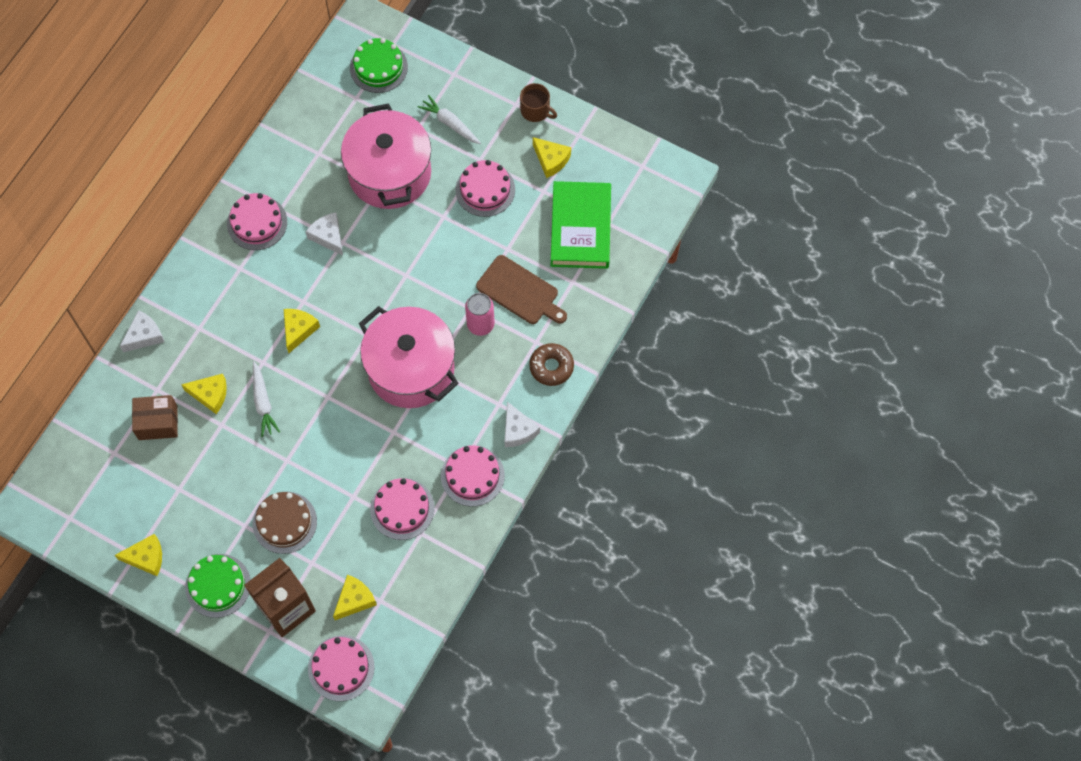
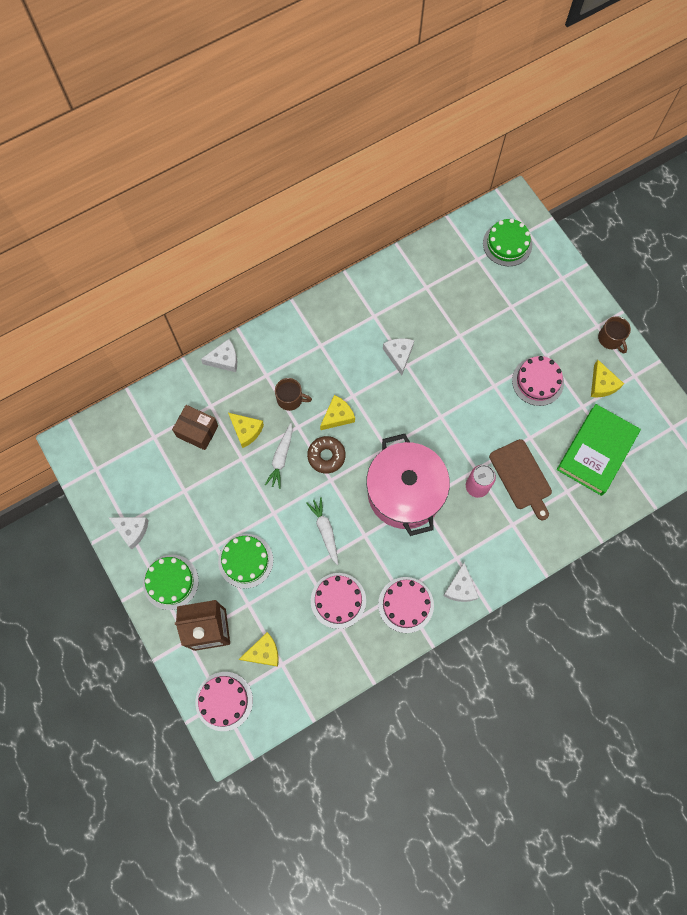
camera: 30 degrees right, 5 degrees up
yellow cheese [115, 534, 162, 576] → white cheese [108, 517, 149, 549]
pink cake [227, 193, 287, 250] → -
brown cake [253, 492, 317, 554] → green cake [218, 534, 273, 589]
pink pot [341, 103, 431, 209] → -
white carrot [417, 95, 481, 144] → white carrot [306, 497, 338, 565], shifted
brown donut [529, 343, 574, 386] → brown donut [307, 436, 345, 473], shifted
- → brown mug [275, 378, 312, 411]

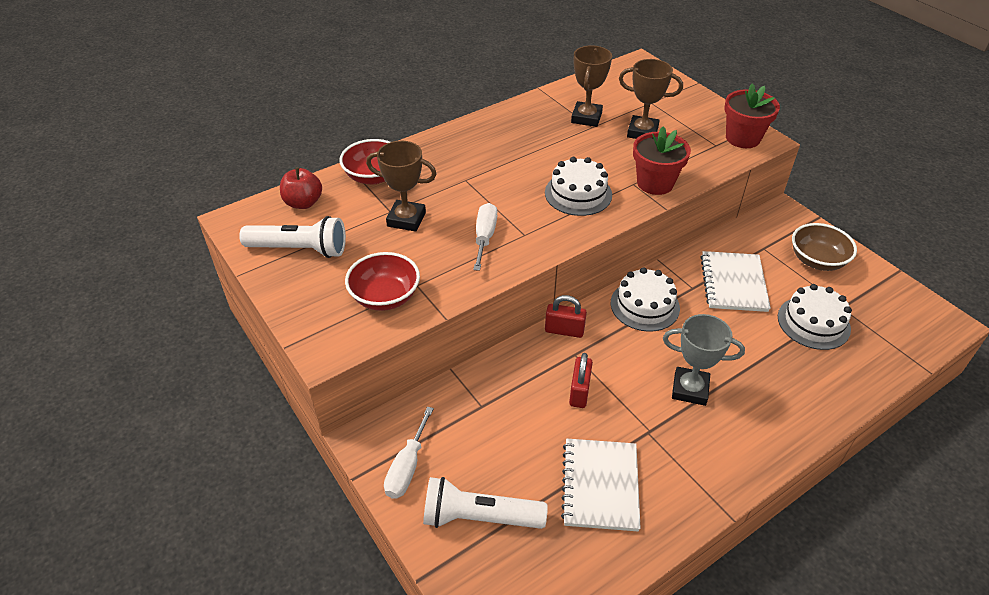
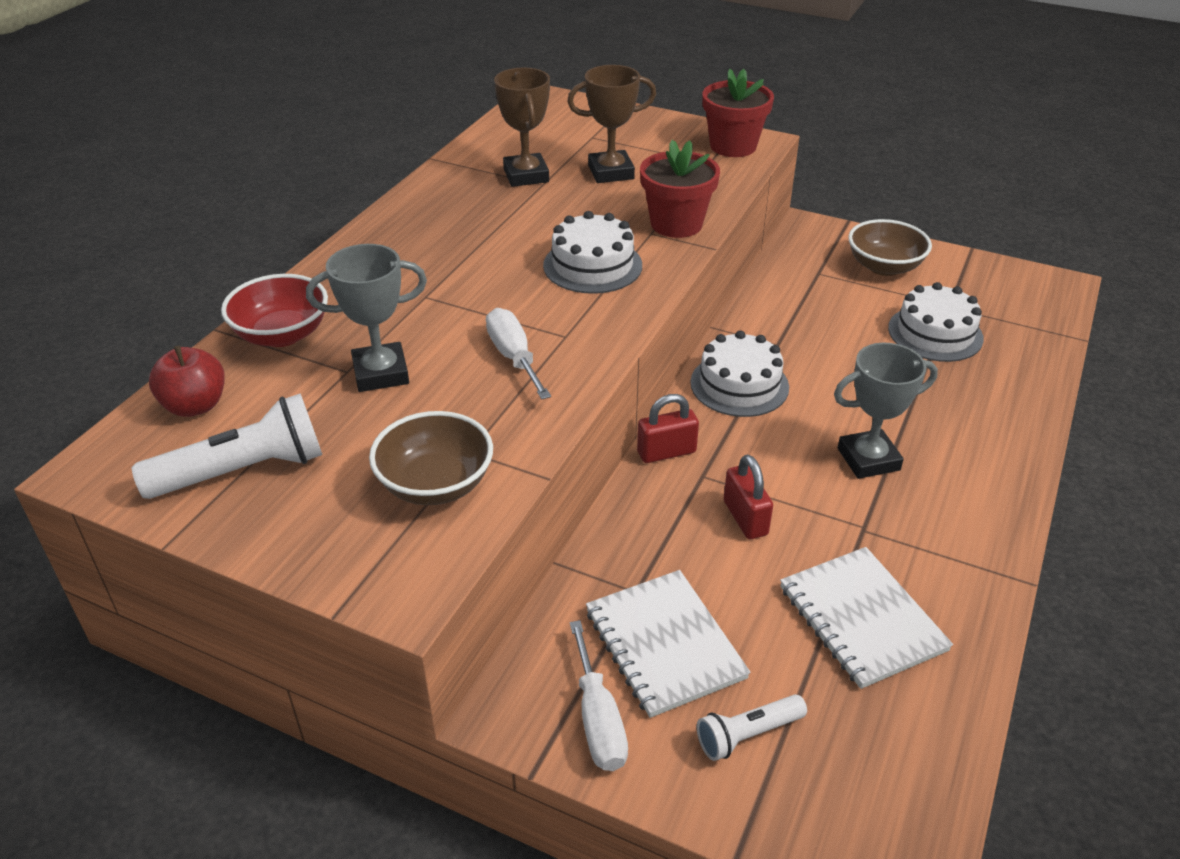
camera: 30 degrees left, 5 degrees down
red bowl [345, 252, 420, 311] → brown bowl [369, 411, 493, 505]
brown trophy [366, 141, 436, 232] → grey trophy [306, 244, 427, 392]
white flashlight [423, 477, 548, 529] → white flashlight [697, 694, 807, 761], x0.59
white notebook [701, 251, 771, 312] → white notebook [586, 570, 751, 718], shifted

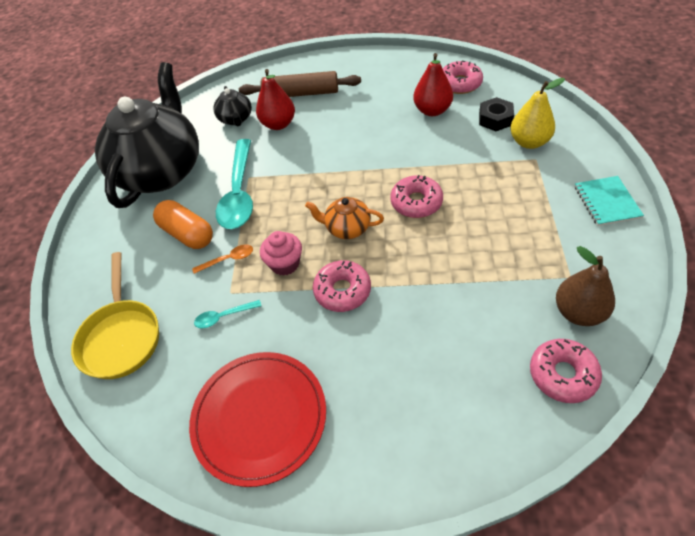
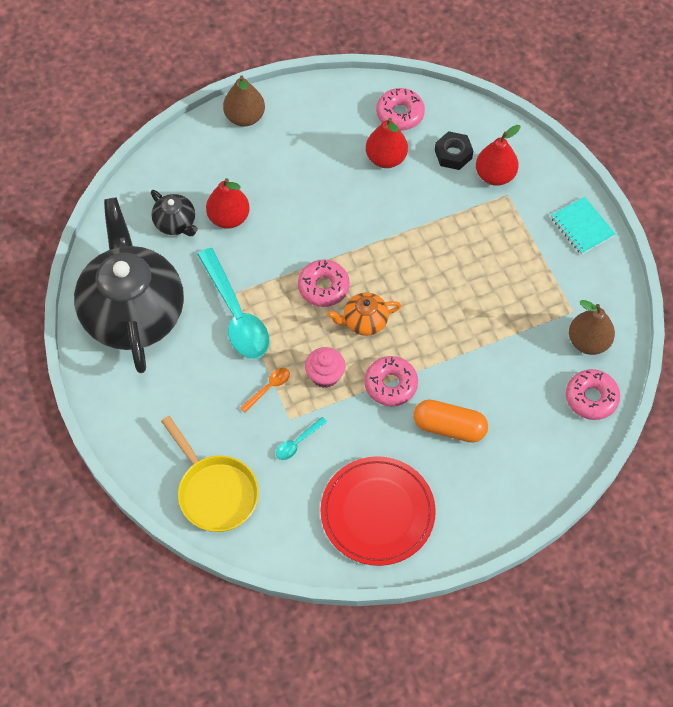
camera: 30 degrees left, 10 degrees up
orange capsule [153, 200, 213, 249] → orange capsule [413, 400, 488, 443], shifted
brown rolling pin [239, 71, 361, 97] → -
pink donut [390, 175, 443, 218] → pink donut [298, 259, 350, 307], shifted
yellow pear [510, 78, 565, 149] → red pear [476, 125, 520, 186]
- → brown pear [223, 75, 265, 127]

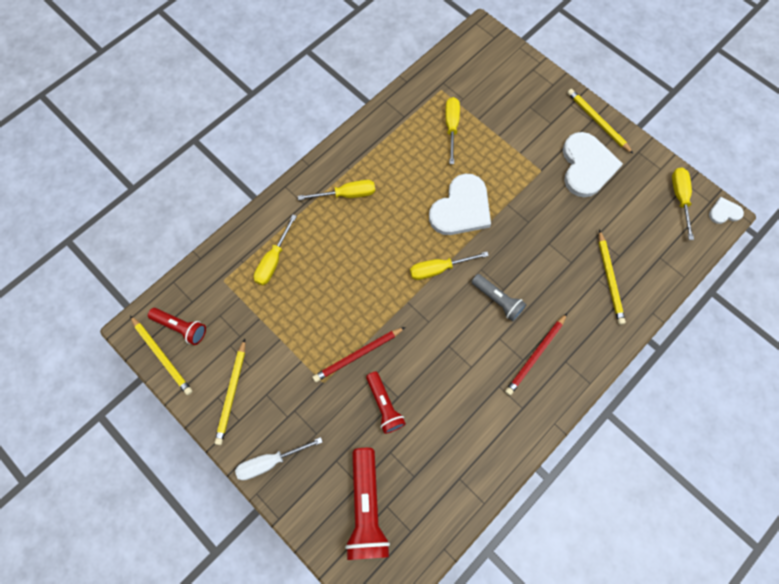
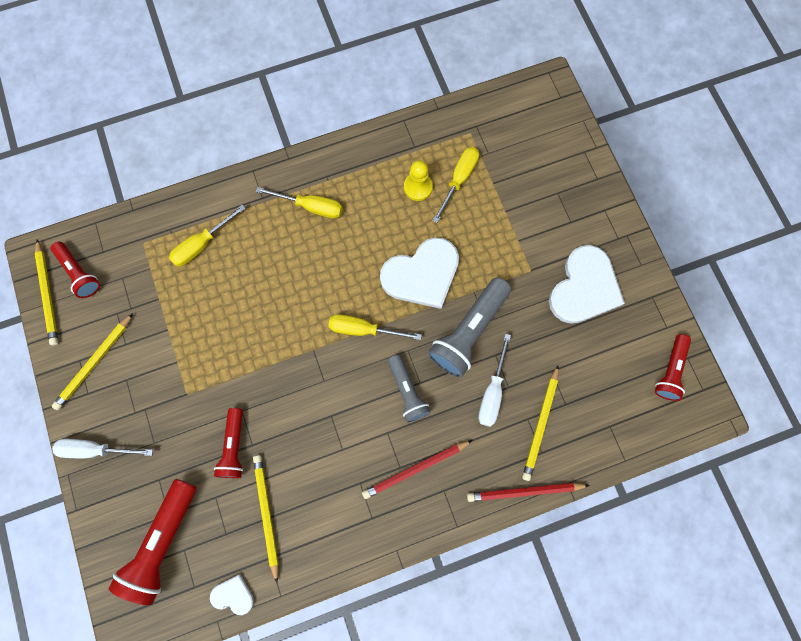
camera: 25 degrees right, 5 degrees up
red pencil [313, 327, 405, 382] → red pencil [467, 483, 590, 502], shifted
yellow pencil [567, 89, 633, 154] → yellow pencil [253, 455, 278, 583], shifted
yellow screwdriver [672, 167, 694, 240] → red flashlight [655, 334, 691, 401]
white heart [709, 197, 744, 224] → white heart [210, 574, 254, 615], shifted
- → yellow pawn [404, 160, 433, 201]
- → grey flashlight [428, 277, 511, 378]
- → white screwdriver [478, 334, 511, 427]

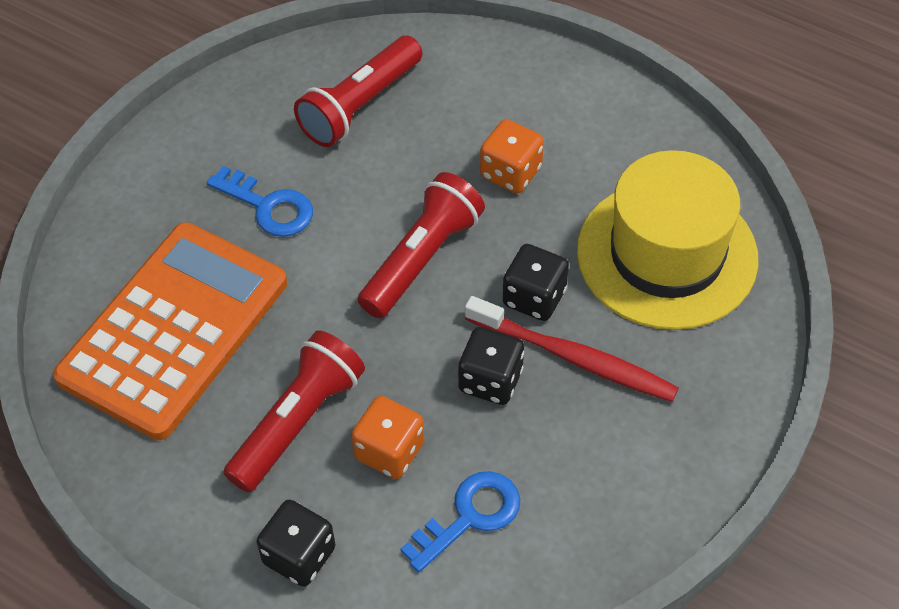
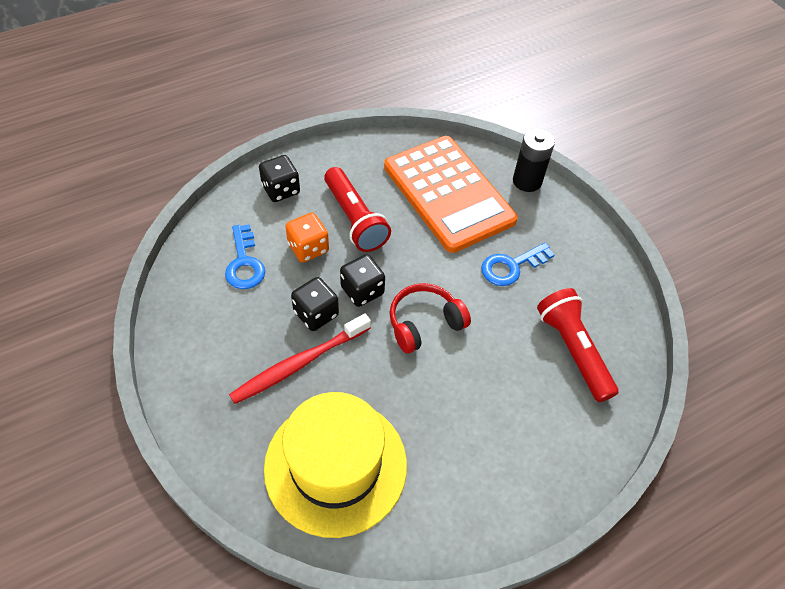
camera: 115 degrees right, 0 degrees up
red flashlight [358, 172, 485, 318] → red headphones [390, 283, 471, 353]
orange dice [480, 119, 544, 193] → -
black dice [503, 244, 569, 321] → black dice [340, 254, 385, 307], shifted
- → black battery [513, 128, 555, 192]

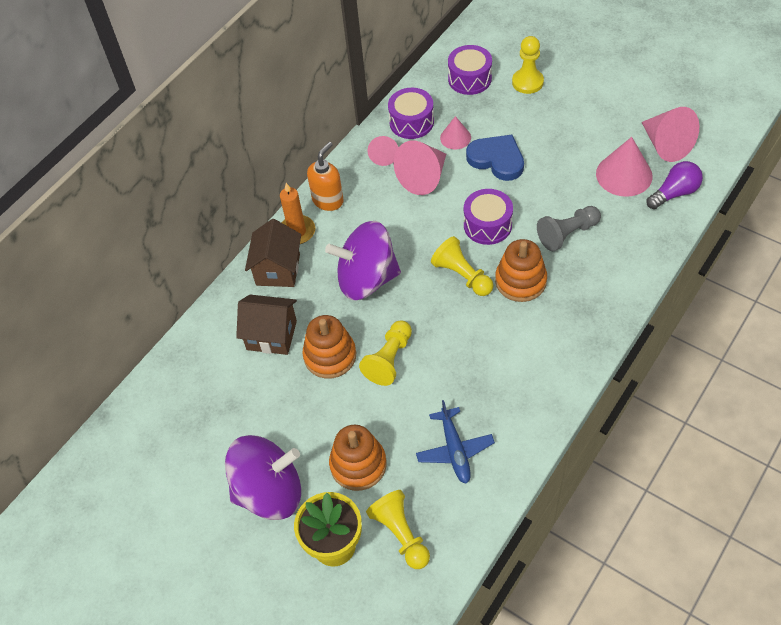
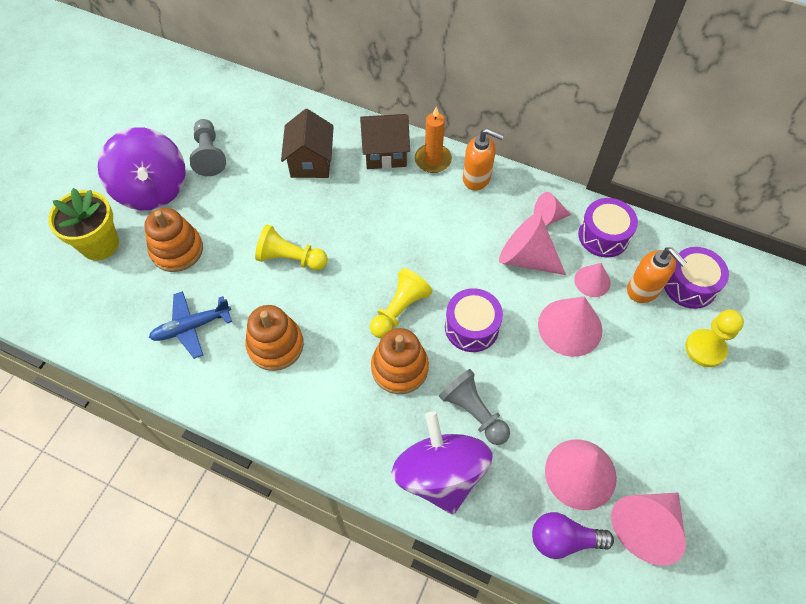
camera: 75 degrees right, 5 degrees up
orange stacking toy [302, 315, 356, 379] → orange stacking toy [245, 305, 304, 371], shifted
purple spinning top [325, 221, 401, 300] → purple spinning top [391, 411, 493, 515], shifted
yellow pawn [366, 490, 430, 569] → -
blue heart [466, 135, 524, 181] → pink cone [538, 297, 602, 357]
purple light bulb [647, 161, 703, 209] → purple light bulb [532, 512, 614, 559], 135 degrees clockwise
- → grey pawn [190, 119, 226, 176]
- → orange soap dispenser [627, 247, 687, 303]

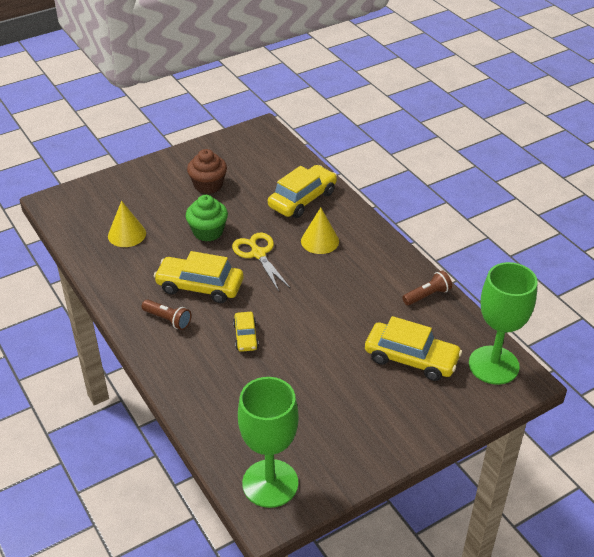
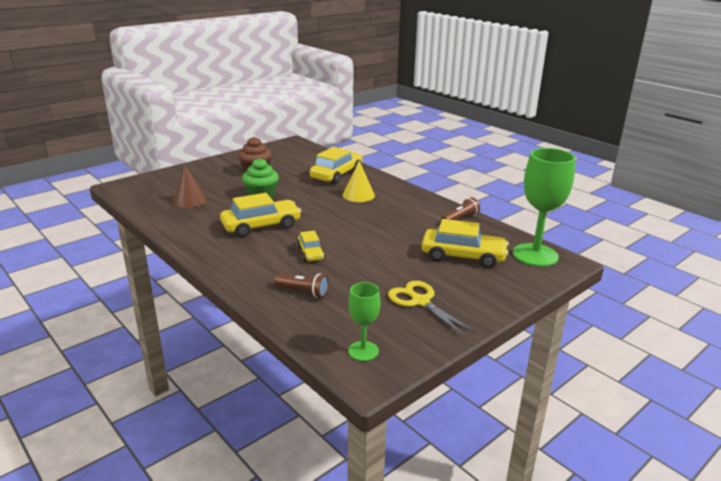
camera: 10 degrees left, 15 degrees down
yellow cone [108, 201, 146, 247] → brown cone [172, 165, 207, 208]
brown flashlight [142, 299, 192, 330] → brown flashlight [274, 273, 329, 298], shifted
yellow car [153, 251, 243, 303] → yellow car [220, 193, 301, 237], 150 degrees clockwise
yellow scissors [232, 233, 291, 292] → yellow scissors [388, 281, 475, 336], shifted
green goblet [238, 377, 299, 508] → green goblet [348, 282, 381, 361], x0.53

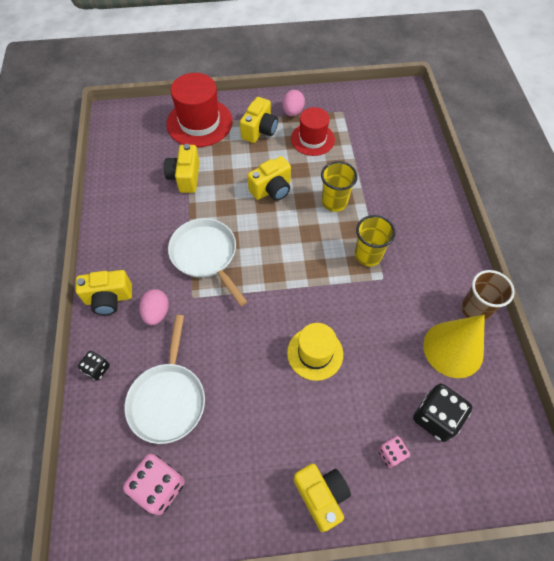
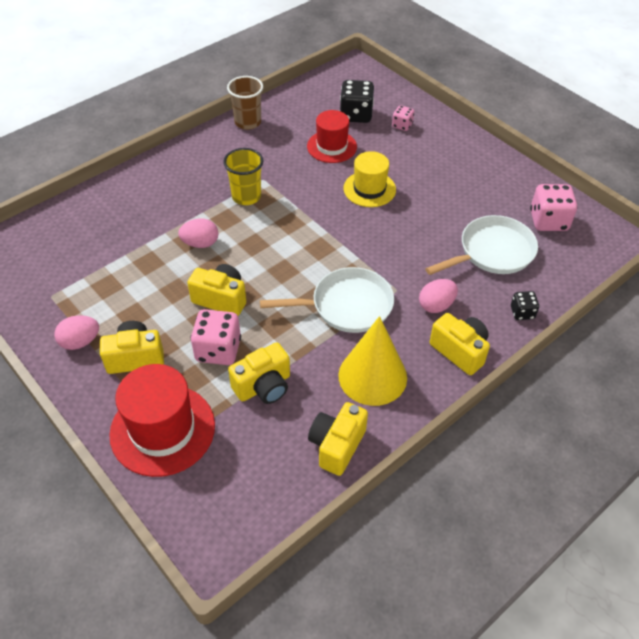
camera: 125 degrees left, 10 degrees down
white pan [168, 218, 248, 306] → white pan [260, 267, 394, 333], 120 degrees counterclockwise
red hat [291, 107, 335, 156] → red hat [307, 110, 357, 163], shifted
yellow camera [293, 463, 351, 532] → yellow camera [308, 402, 368, 476], shifted
yellow cup [321, 161, 358, 212] → pink egg [178, 218, 218, 248]
yellow cone [423, 315, 485, 378] → yellow cone [338, 316, 407, 406], shifted
- → pink dice [190, 309, 241, 365]

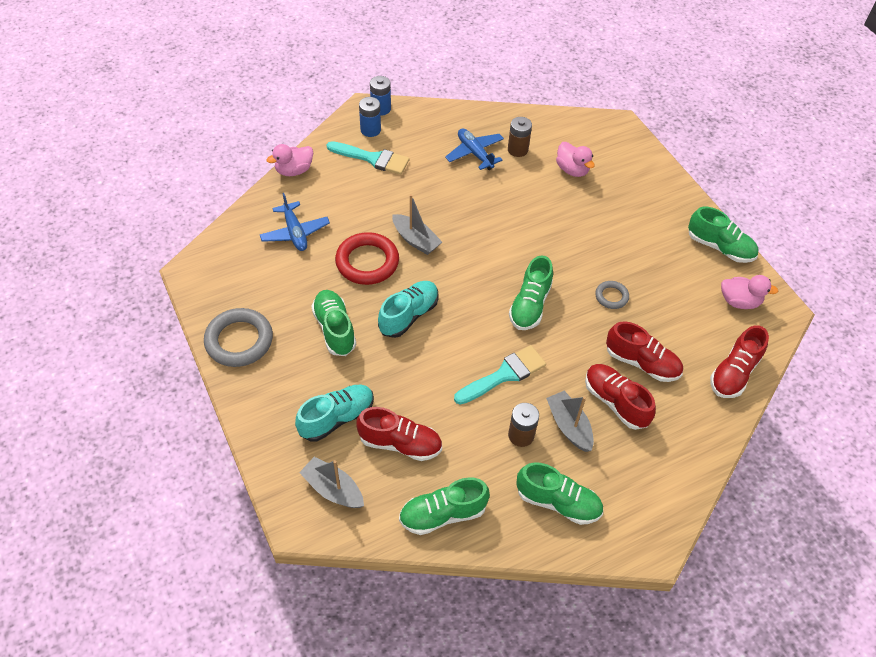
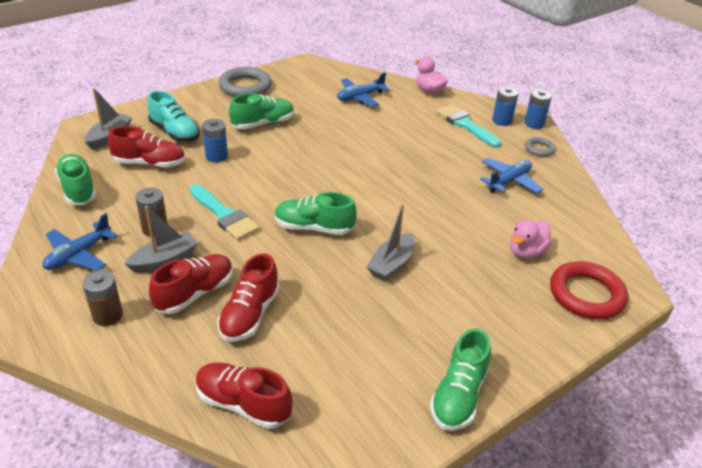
camera: 80 degrees right, 15 degrees down
turquoise brush [327, 141, 409, 175] → turquoise brush [436, 104, 501, 148], 135 degrees clockwise
red ring [335, 232, 399, 285] → red ring [550, 261, 628, 319], shifted
red shoe [356, 407, 442, 461] → red shoe [108, 126, 185, 168], 90 degrees counterclockwise
turquoise shoe [378, 281, 439, 338] → -
grey boat [392, 194, 442, 255] → grey boat [367, 204, 415, 281], shifted
brown battery [508, 117, 532, 157] → brown battery [82, 270, 123, 326], shifted
green shoe [517, 462, 603, 525] → blue plane [42, 213, 118, 271]
grey ring [595, 281, 629, 309] → grey ring [525, 137, 556, 157], shifted
pink duck [721, 275, 778, 309] → -
- → blue battery [202, 119, 228, 162]

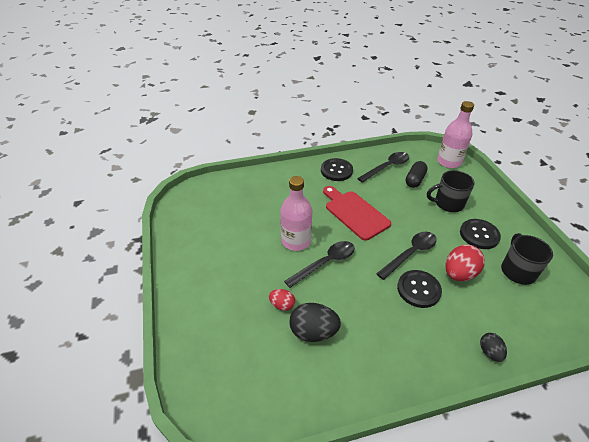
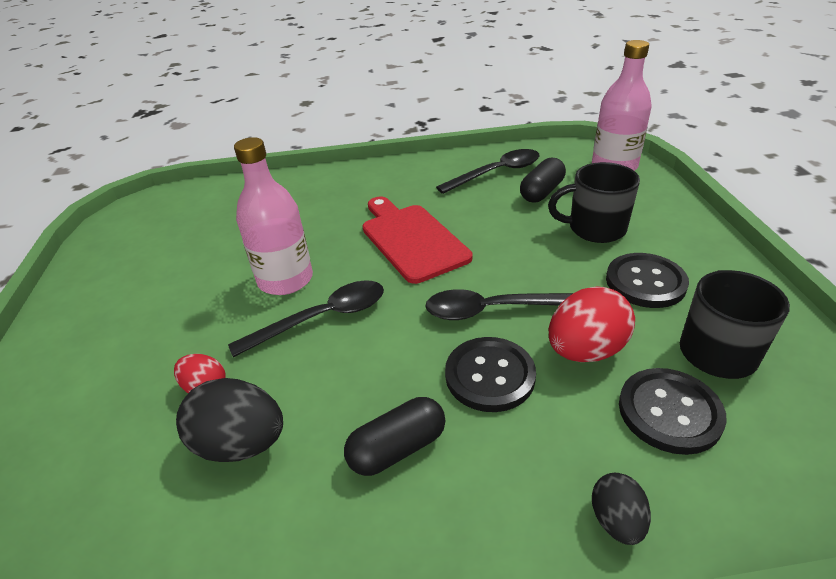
camera: 10 degrees right, 5 degrees down
black button [321, 158, 353, 181] → black button [619, 368, 727, 455], shifted
black spoon [376, 232, 437, 280] → black spoon [425, 289, 573, 320], 150 degrees counterclockwise
- → black capsule [344, 397, 445, 476]

